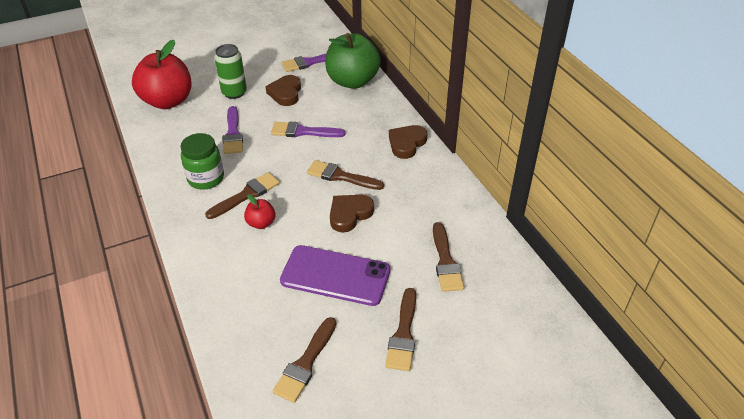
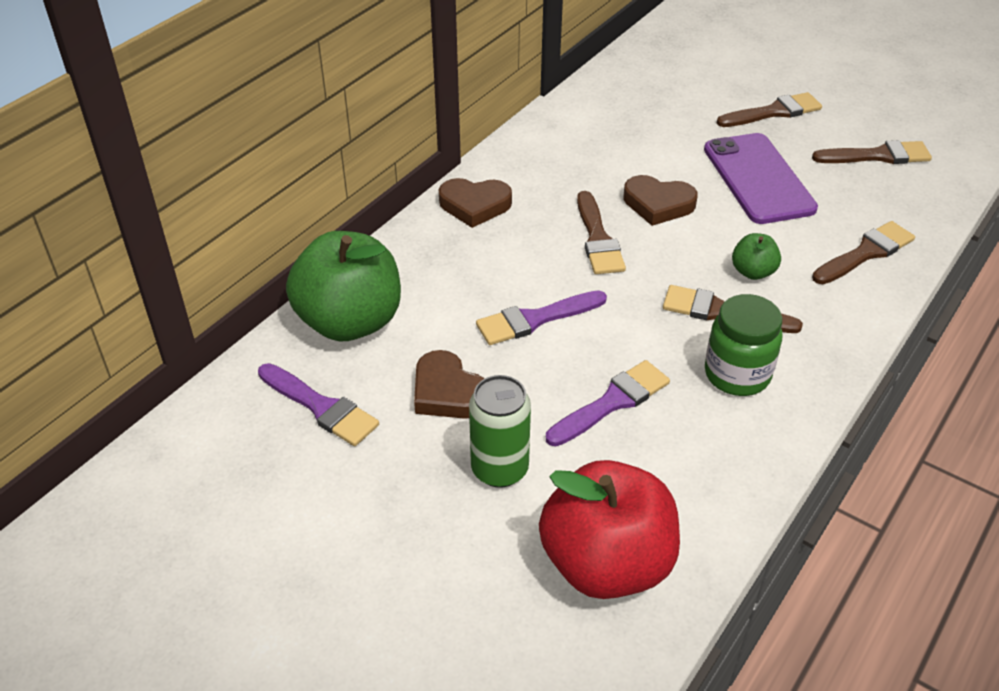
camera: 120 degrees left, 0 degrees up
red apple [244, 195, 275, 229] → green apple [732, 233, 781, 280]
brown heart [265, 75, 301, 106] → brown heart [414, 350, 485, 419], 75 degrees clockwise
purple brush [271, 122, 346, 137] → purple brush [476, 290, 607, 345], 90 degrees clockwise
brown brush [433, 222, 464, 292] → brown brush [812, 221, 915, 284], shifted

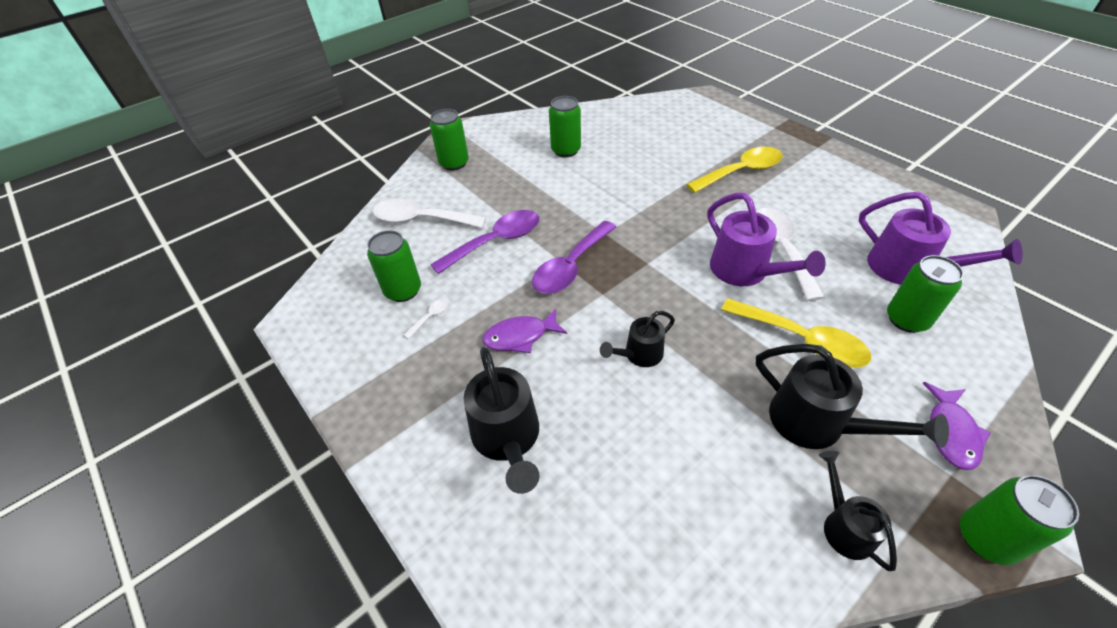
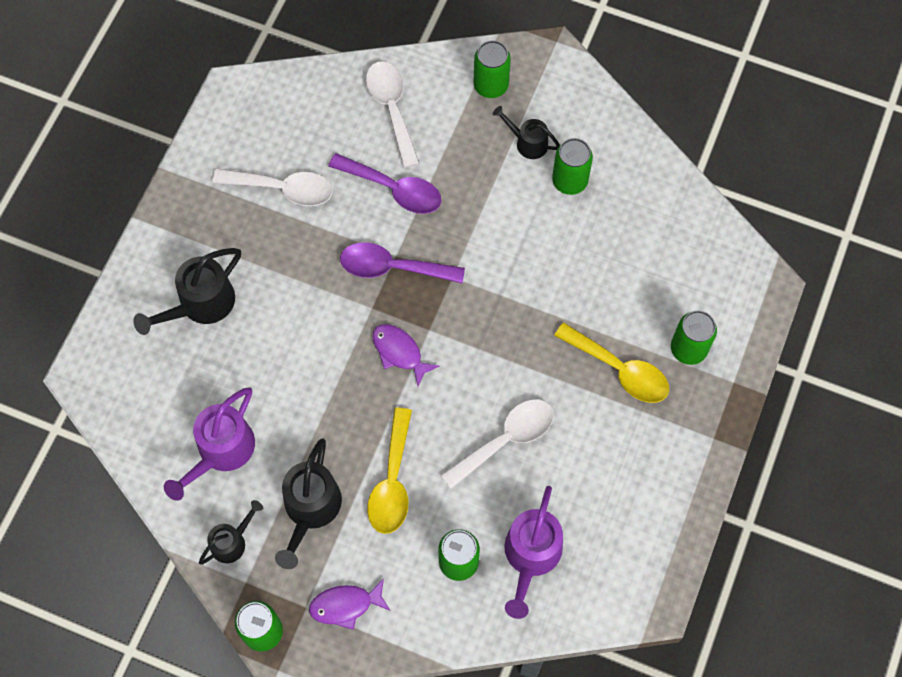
camera: 60 degrees right, 20 degrees up
green can [367, 230, 421, 302] → green can [671, 310, 717, 365], shifted
white spoon [404, 298, 450, 339] → white spoon [212, 168, 333, 206], x2.31
purple fish [482, 309, 567, 353] → purple fish [372, 324, 440, 386], shifted
black watering can [600, 311, 675, 367] → black watering can [493, 106, 560, 159], shifted
purple watering can [707, 193, 826, 286] → purple watering can [164, 387, 255, 501], shifted

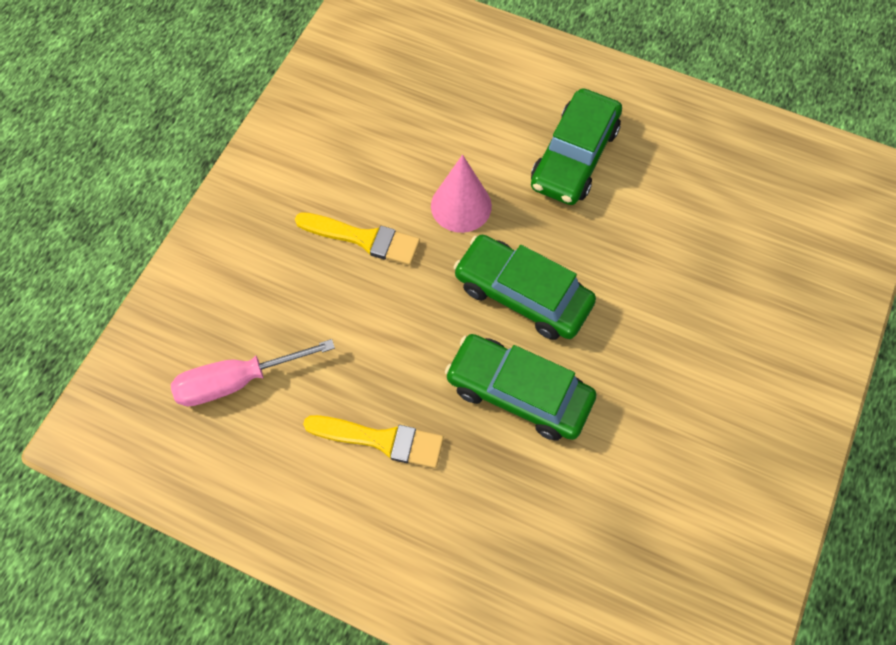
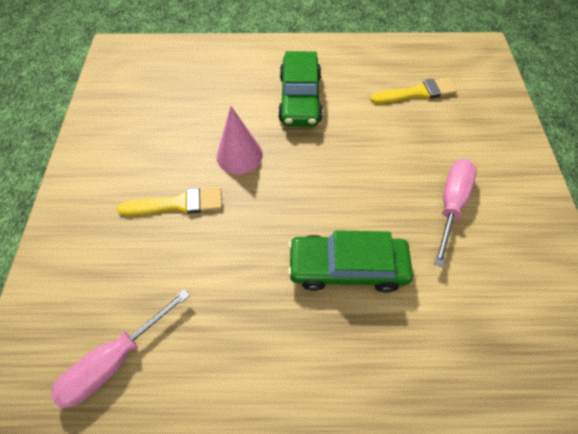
camera: 25 degrees left, 5 degrees down
yellow brush [303, 415, 444, 468] → yellow brush [370, 77, 457, 104], shifted
green car [454, 235, 596, 340] → -
- → pink screwdriver [434, 159, 477, 267]

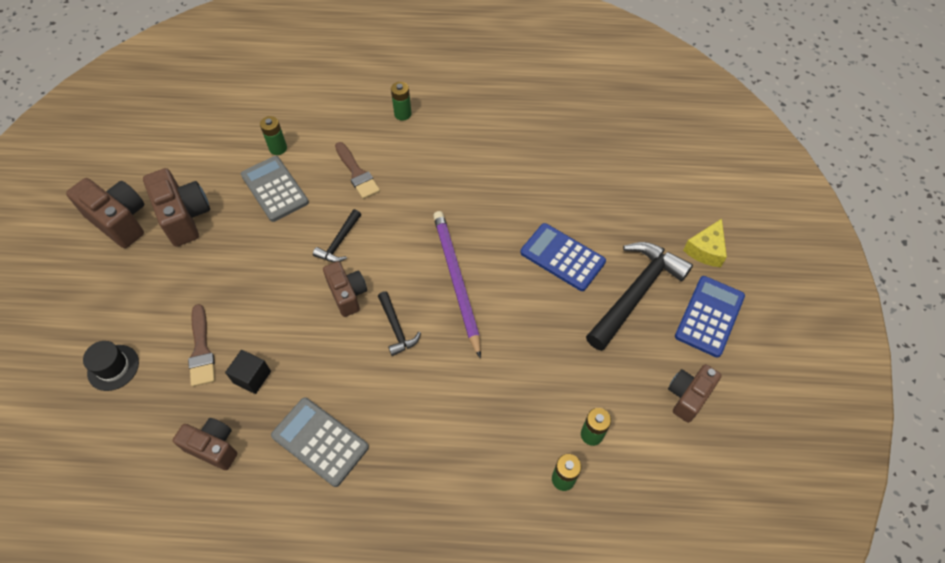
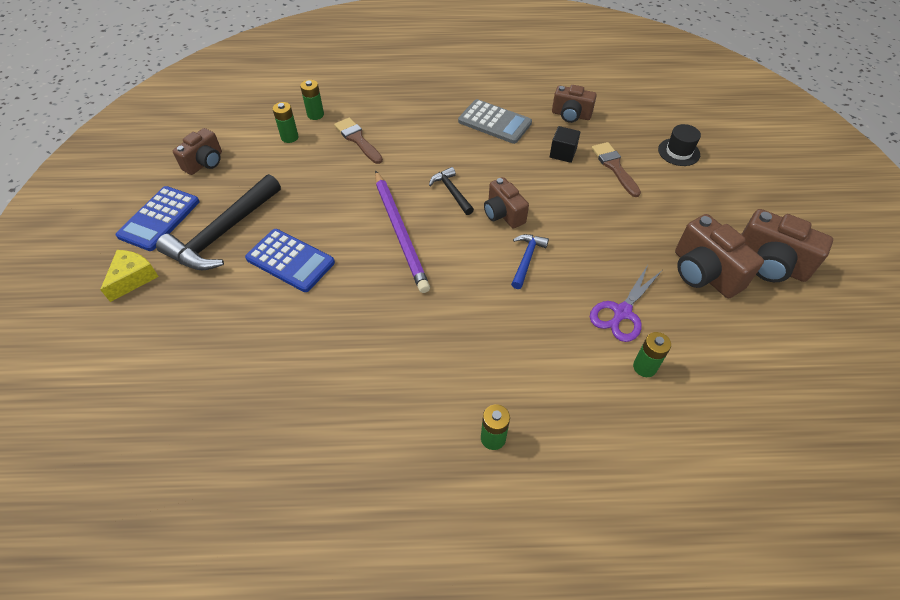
camera: 175 degrees right, 5 degrees down
grey calculator [241, 156, 309, 222] → purple scissors [590, 265, 662, 342]
black hammer [313, 209, 361, 262] → blue hammer [511, 234, 549, 289]
brown brush [335, 142, 380, 199] → brown brush [334, 117, 383, 164], shifted

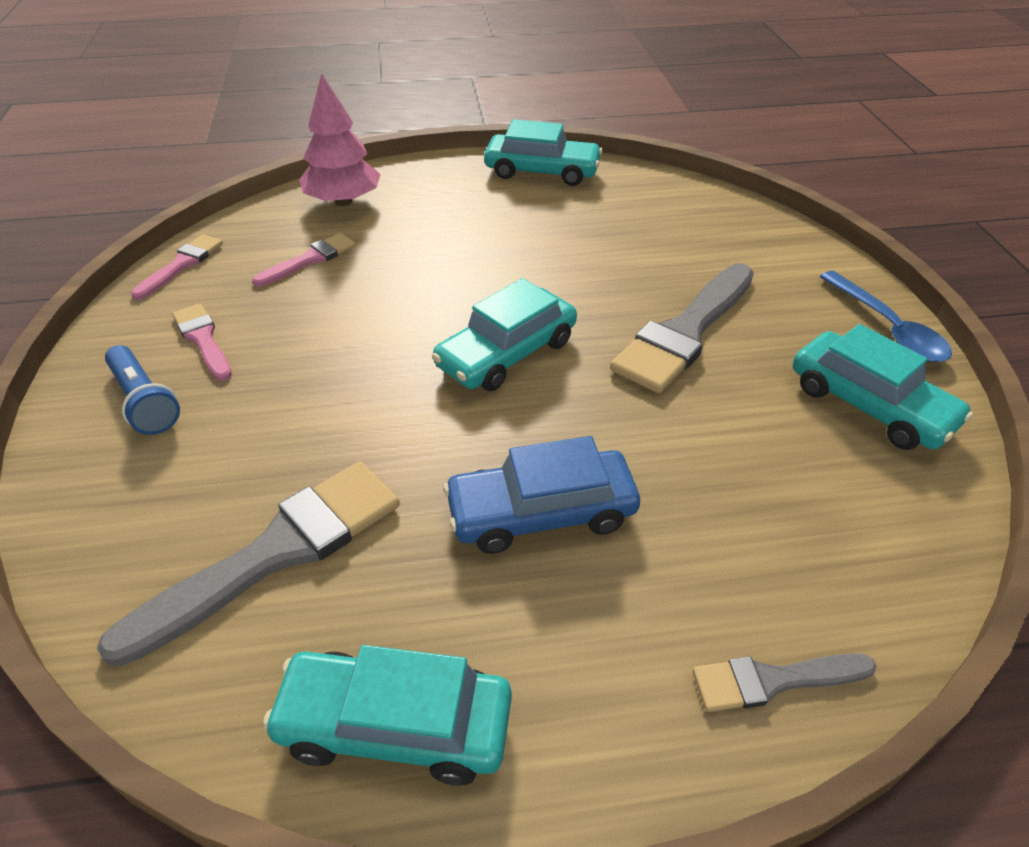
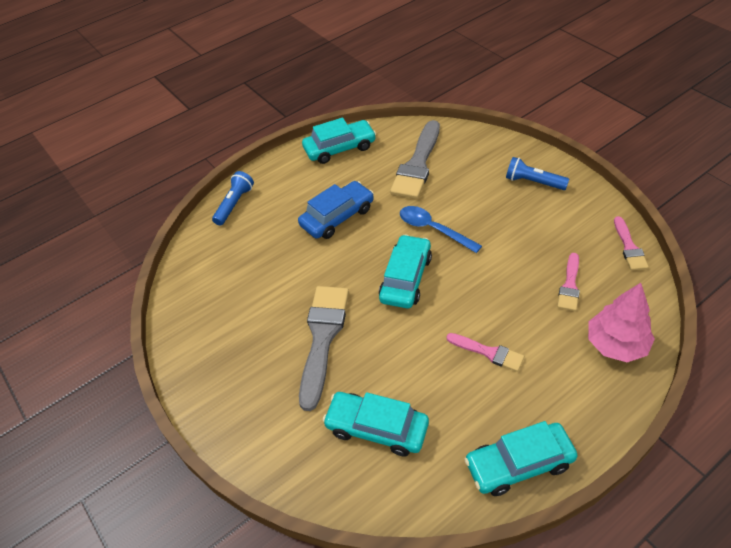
camera: 155 degrees right, 5 degrees up
pink brush [172, 304, 232, 381] → pink brush [446, 333, 524, 372], shifted
grey brush [693, 653, 877, 712] → blue flashlight [212, 171, 254, 226]
turquoise car [793, 324, 973, 450] → turquoise car [323, 392, 429, 456], shifted
blue spoon [820, 271, 952, 362] → blue spoon [400, 206, 482, 253], shifted

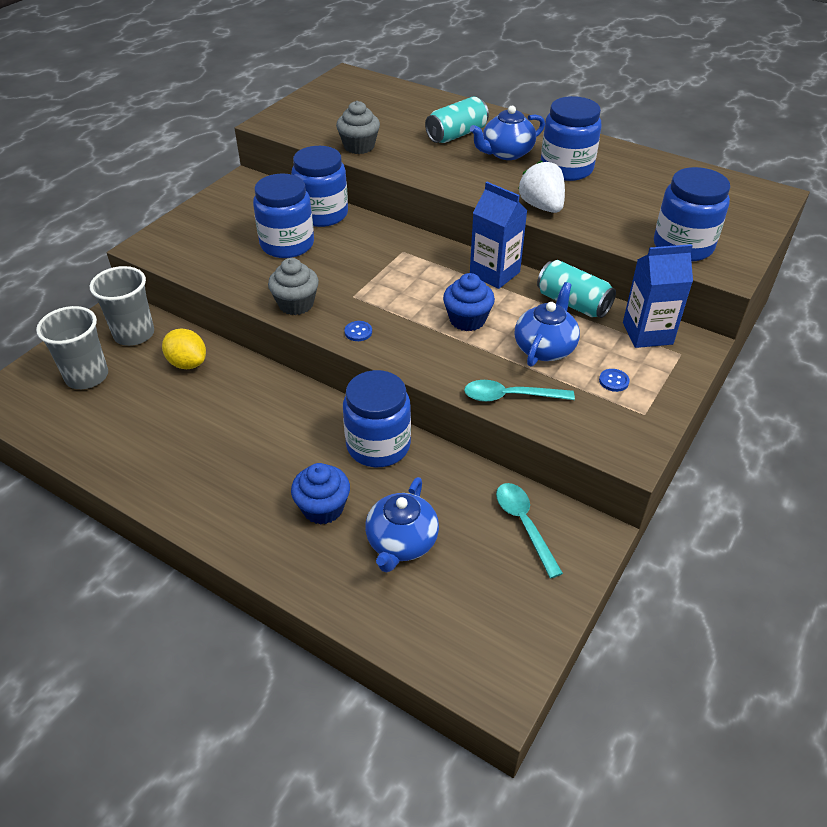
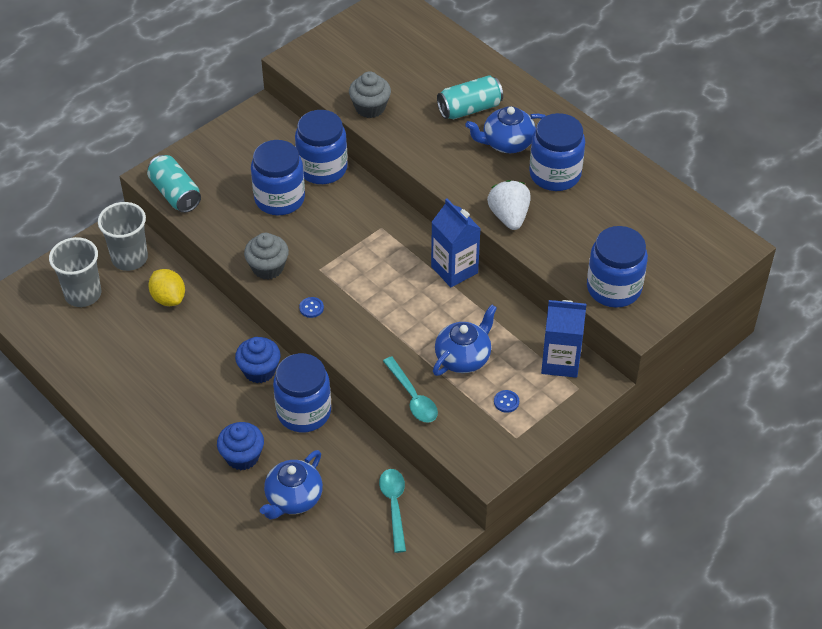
camera: 15 degrees right, 5 degrees up
blue cupcake [443, 273, 495, 331] → blue cupcake [235, 337, 281, 383], shifted
turquoise spoon [464, 380, 575, 402] → turquoise spoon [383, 356, 438, 423], 135 degrees counterclockwise
turquoise can [537, 260, 616, 318] → turquoise can [147, 155, 201, 213], shifted

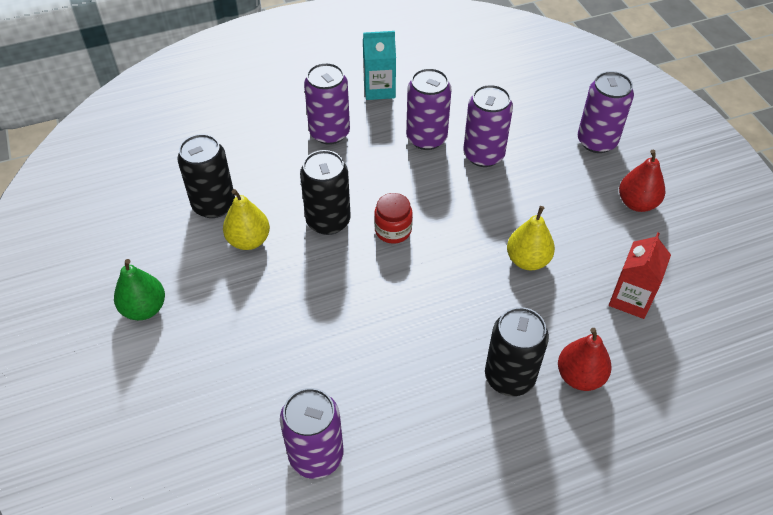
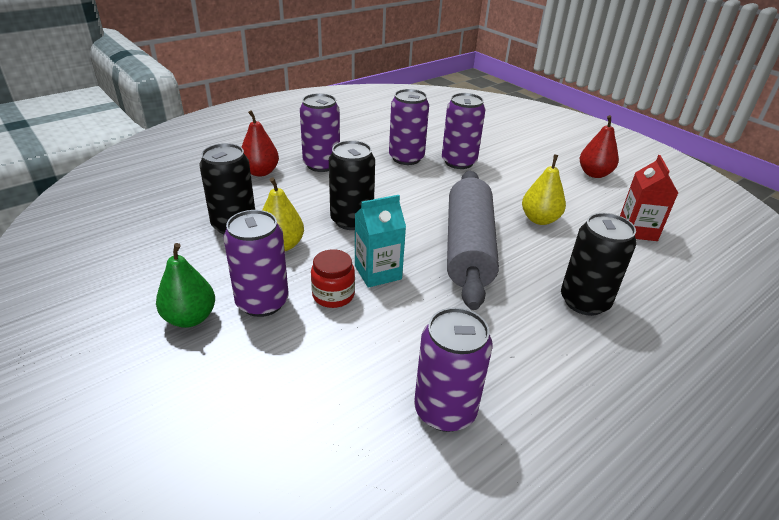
camera: 20 degrees left, 15 degrees down
turquoise carton [363, 31, 396, 100] → turquoise carton [355, 195, 406, 288], shifted
red jar [374, 193, 413, 244] → red jar [311, 249, 355, 308], shifted
red pear [558, 328, 612, 391] → red pear [242, 110, 279, 177], shifted
purple can [578, 71, 634, 153] → purple can [223, 210, 289, 317], shifted
- → grey rolling pin [447, 171, 499, 310]

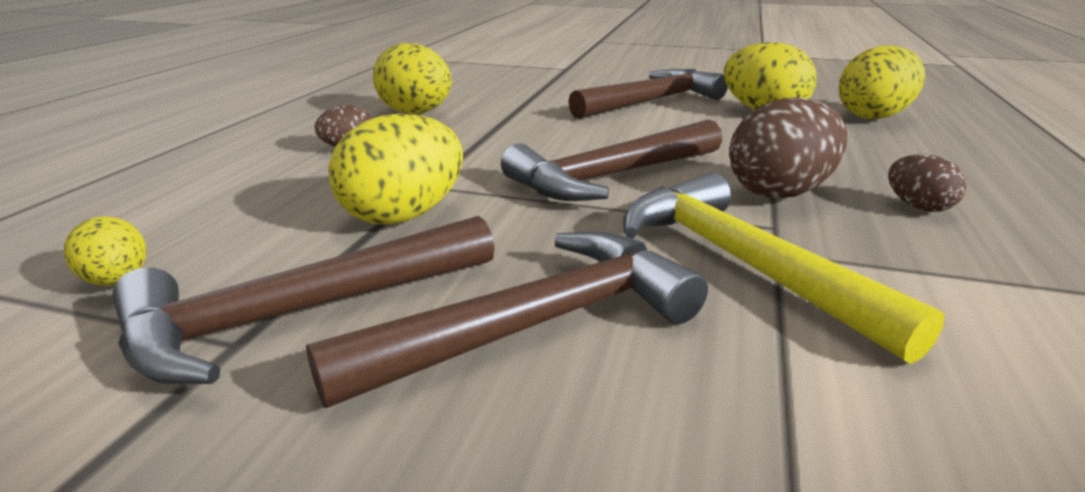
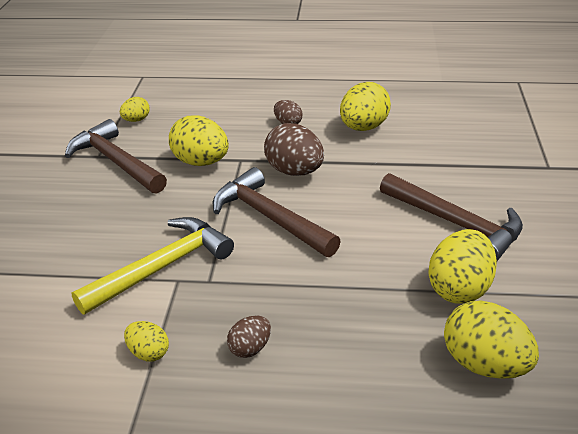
camera: 80 degrees right, 10 degrees up
brown hammer [306, 231, 708, 408] → -
brown egg [729, 97, 848, 199] → brown egg [264, 123, 324, 176], shifted
- → yellow egg [124, 321, 169, 362]

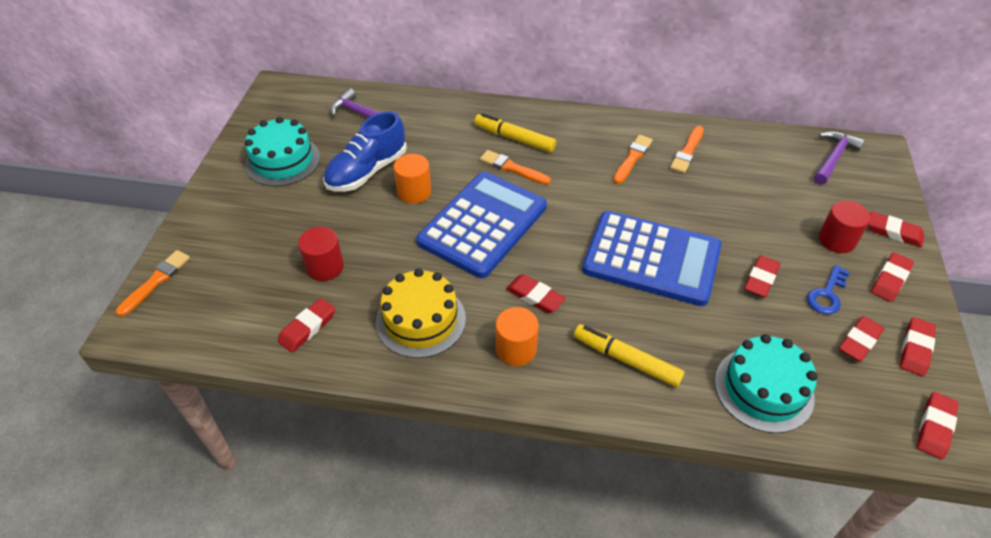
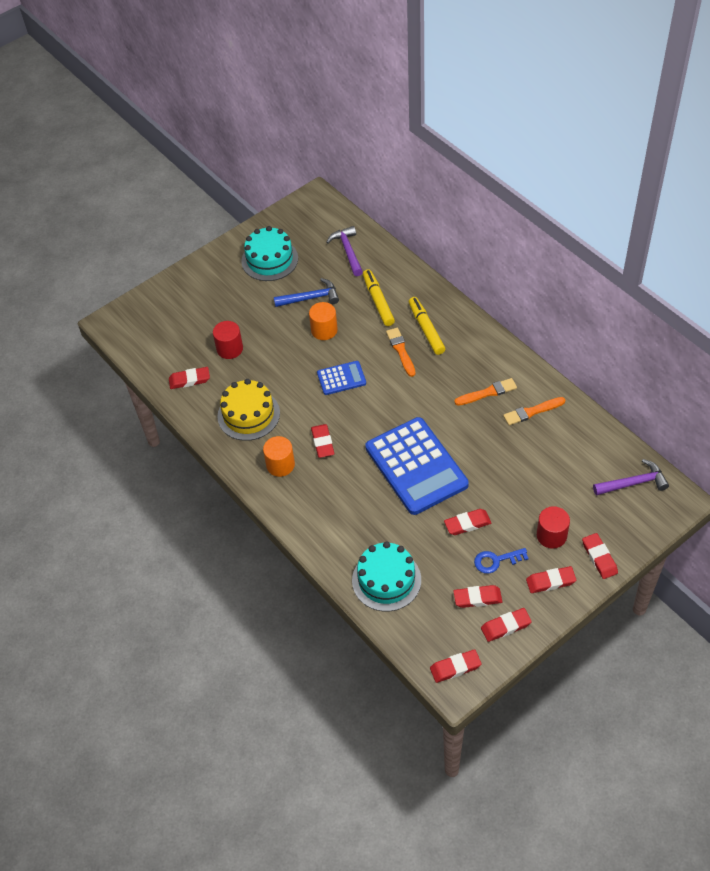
camera: 45 degrees right, 5 degrees up
orange brush [116, 250, 190, 317] → -
blue shoe [323, 111, 407, 192] → blue hammer [274, 278, 339, 307]
blue calculator [416, 172, 547, 278] → blue calculator [317, 361, 366, 395], x0.48
yellow marker [574, 324, 685, 387] → yellow marker [363, 269, 395, 326], shifted

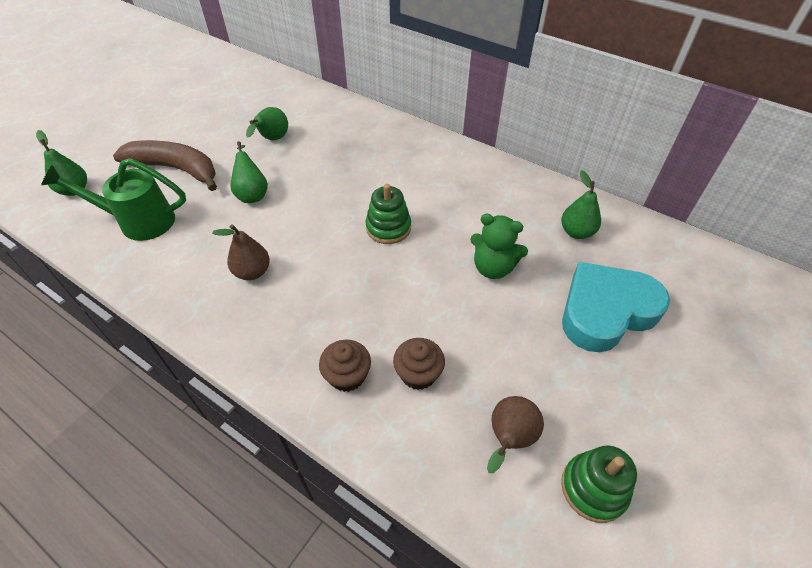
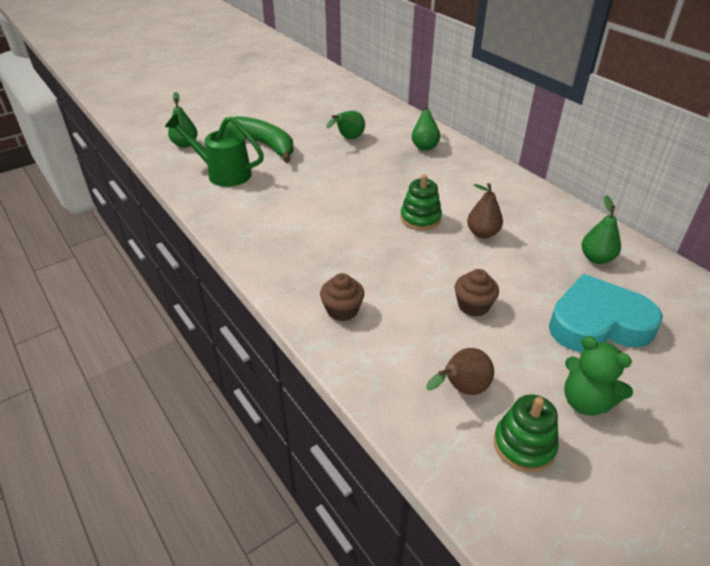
camera: 20 degrees right, 10 degrees down
brown banana [113, 140, 217, 191] → green banana [225, 116, 293, 163]
brown pear [213, 224, 270, 280] → brown pear [467, 183, 503, 238], shifted
green pear [230, 141, 268, 203] → green pear [412, 103, 440, 151], shifted
brown cupcake [393, 338, 445, 390] → brown cupcake [455, 269, 499, 317], shifted
green teddy bear [470, 214, 528, 279] → green teddy bear [564, 336, 633, 416], shifted

